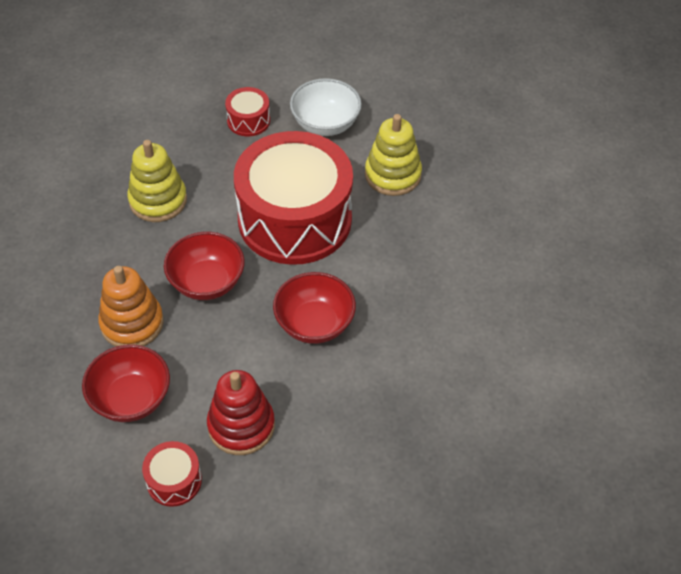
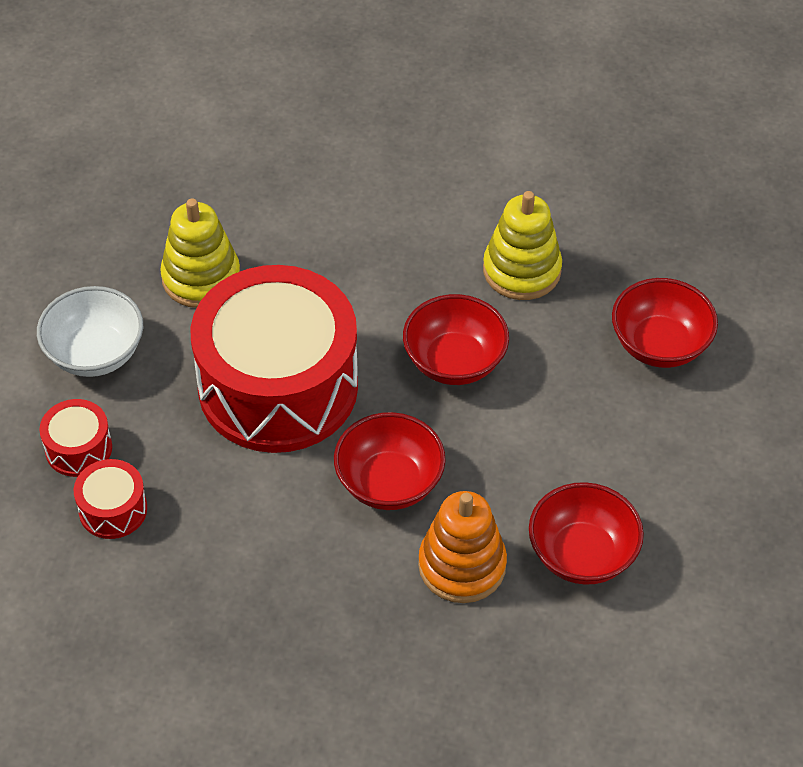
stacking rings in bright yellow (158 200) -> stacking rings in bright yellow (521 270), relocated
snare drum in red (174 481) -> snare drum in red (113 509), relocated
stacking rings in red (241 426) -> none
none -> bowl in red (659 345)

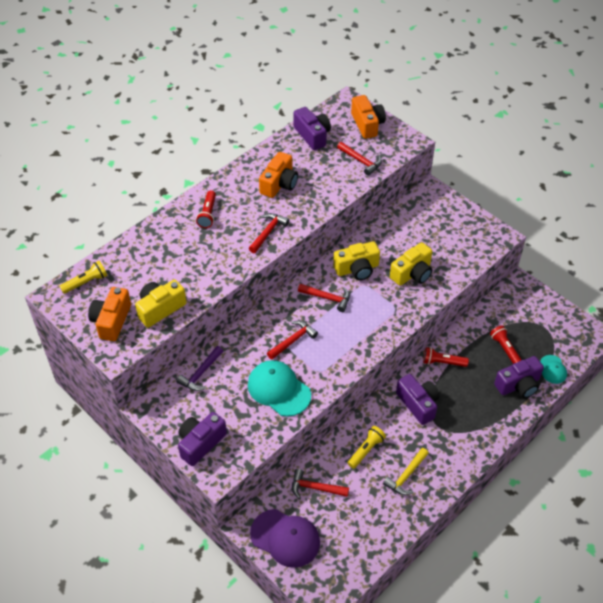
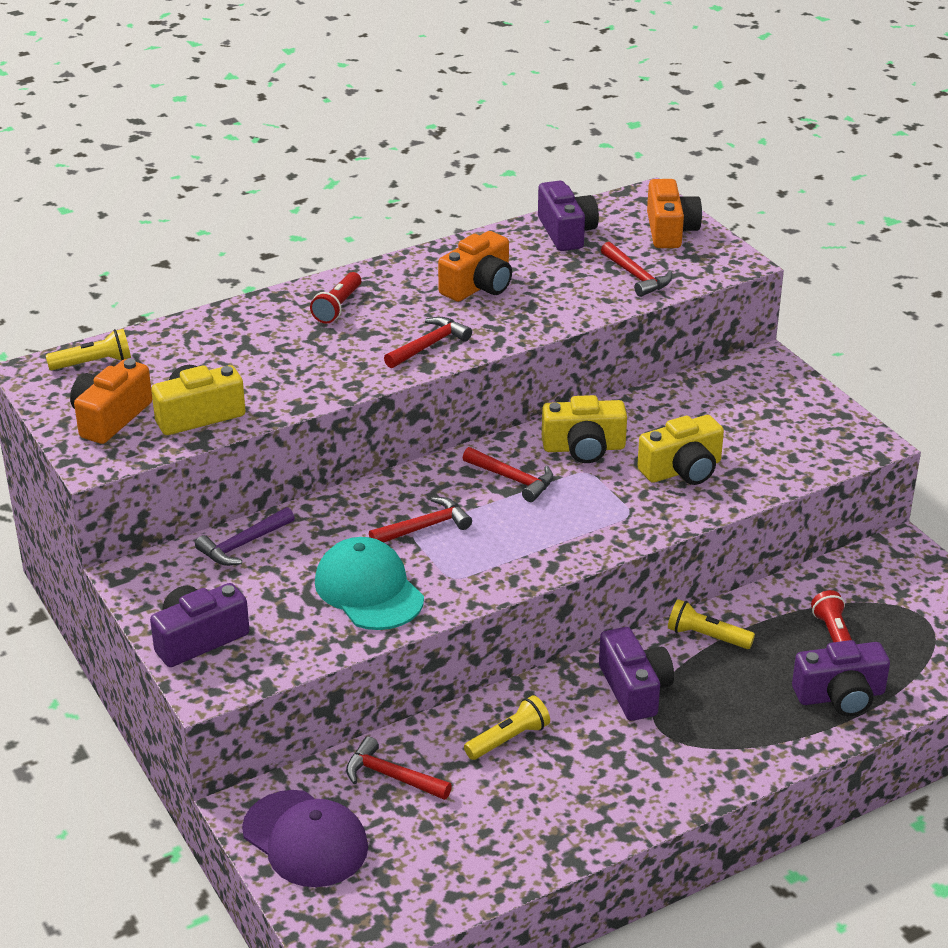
claw hammer in bright yellow (406 476) -> none
flashlight in red (443 362) -> flashlight in bright yellow (706 636)
peaked cap in teal (553 369) -> none

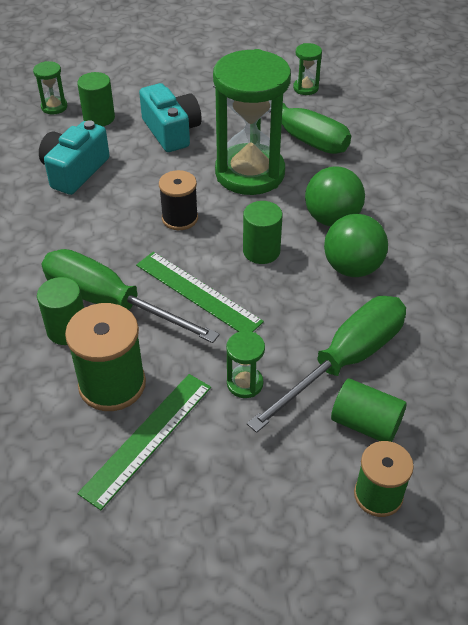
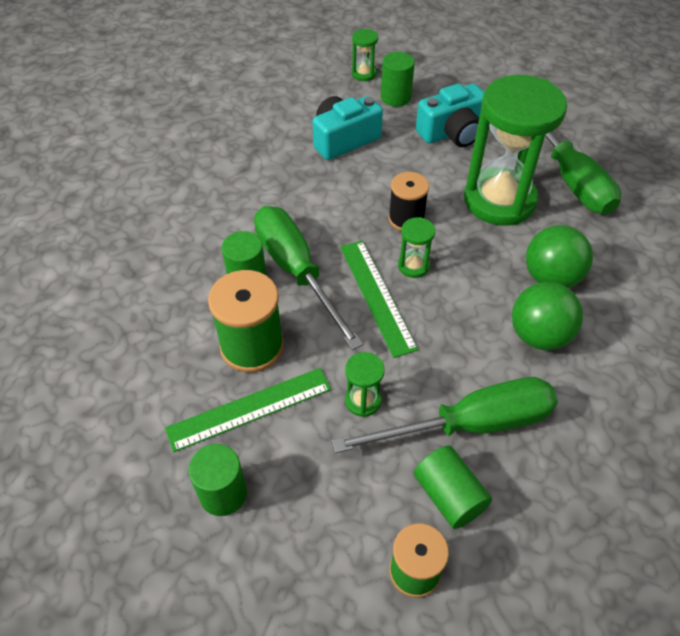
compact camera in teal (171 131) -> compact camera in teal (452 133), 60 degrees clockwise
cylinder shape in leaf-green (261 251) -> cylinder shape in leaf-green (223 493), relocated
hourglass in leaf-green (305 88) -> hourglass in leaf-green (413 266), relocated

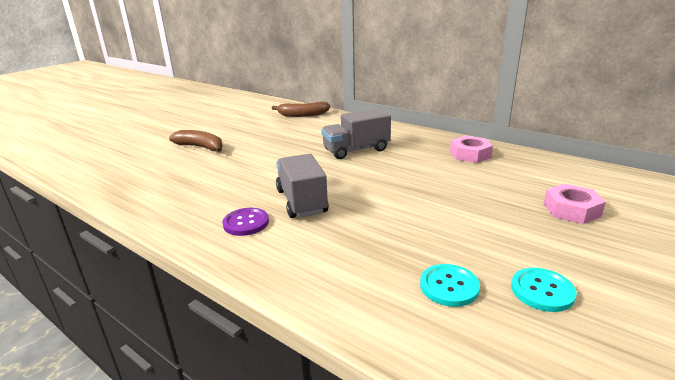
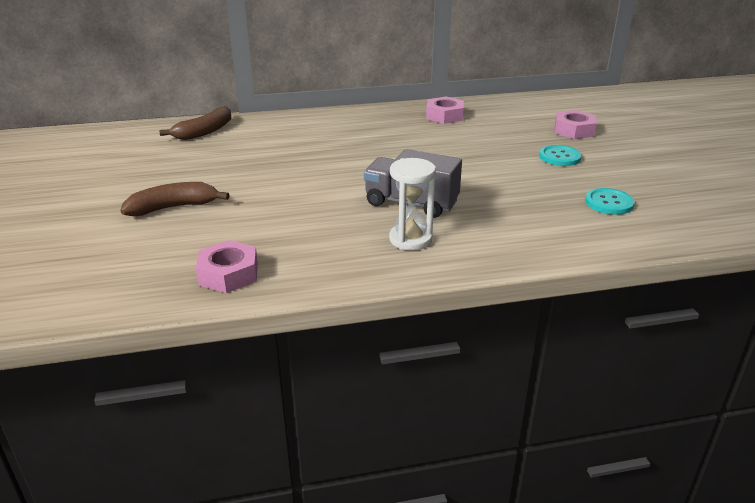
shirt button in royal purple (246 223) -> hourglass in white (410 239)
lorry in gray (356 150) -> none
shirt button in teal (542 291) -> shirt button in teal (559 157), relocated
none -> hex nut in pink (229 274)

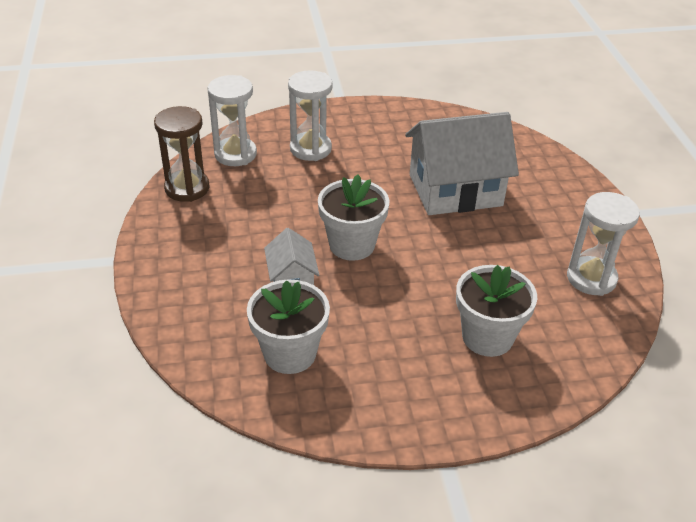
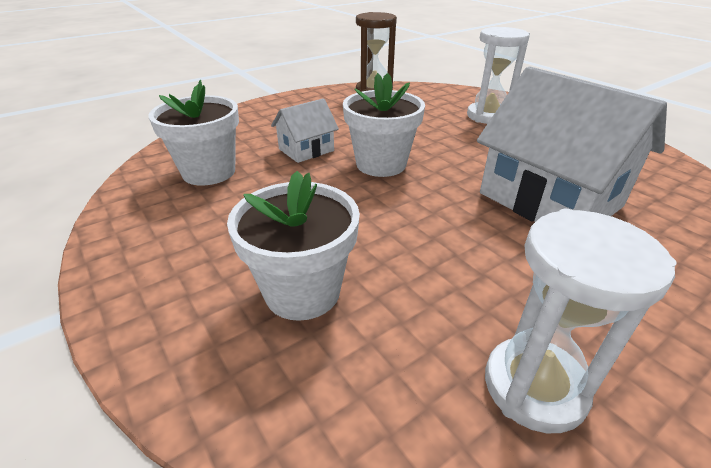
hourglass in white (235 154) -> none

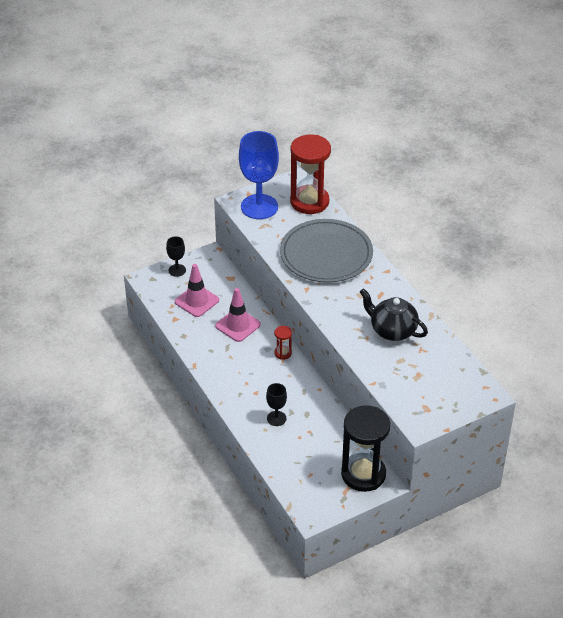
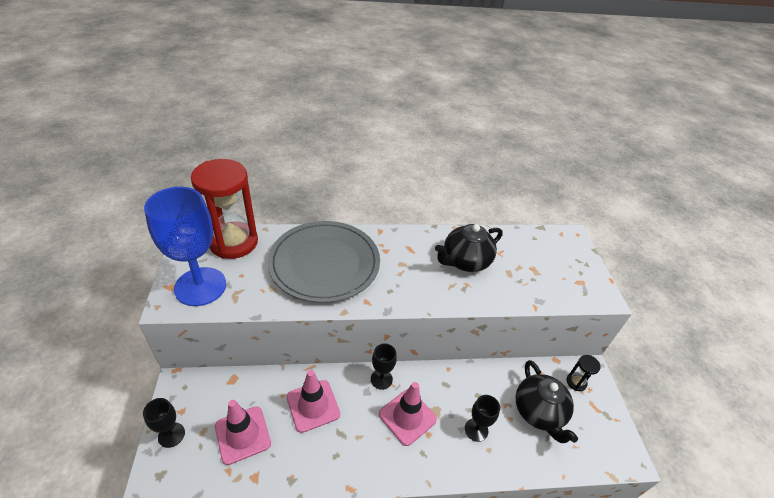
hourglass in red (283 353) -> goblet in jet-black (381 379)
hourglass in jet-black (363 474) -> hourglass in jet-black (576 382), x0.42
none -> road cone in pink (407 417)
none -> teapot in jet-black (538 412)

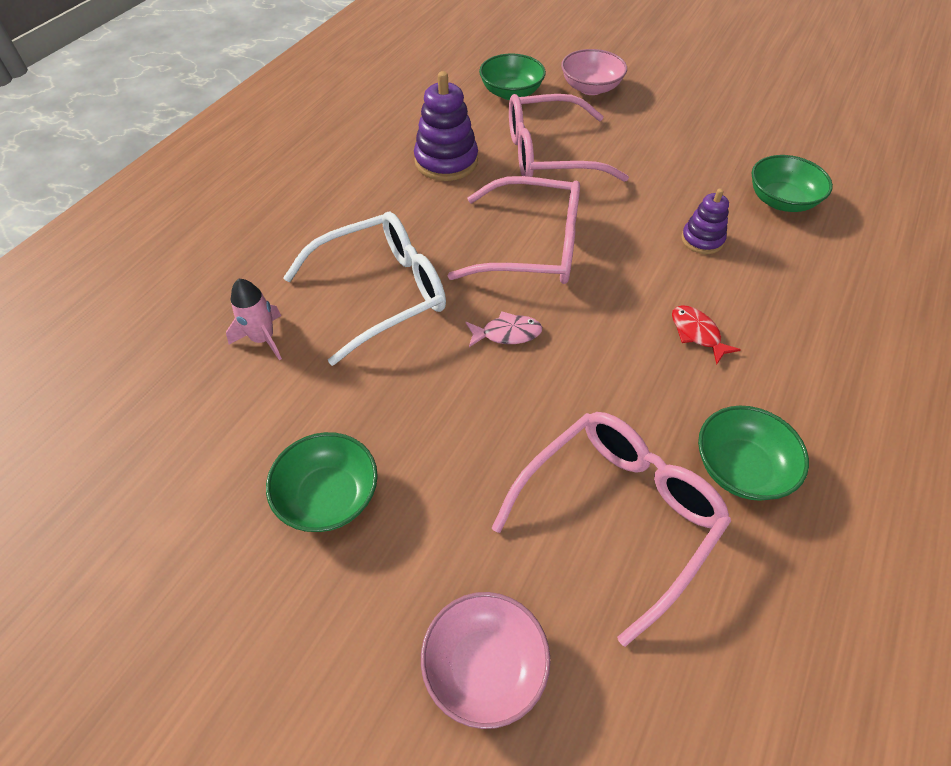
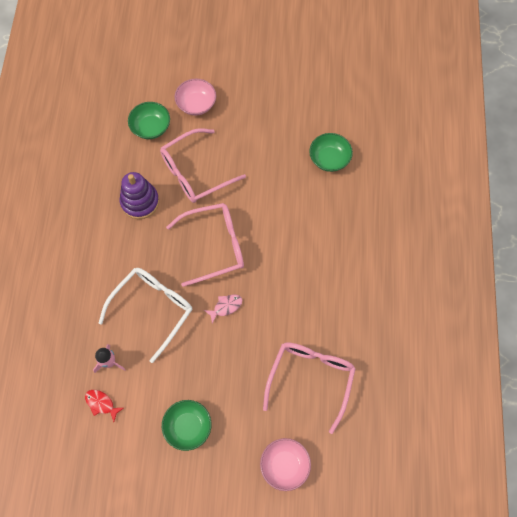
fish figure in red (697 333) -> fish figure in red (101 404), relocated
stacking rings in royal purple (702 240) -> none
bowl in leaf-green (740 468) -> none

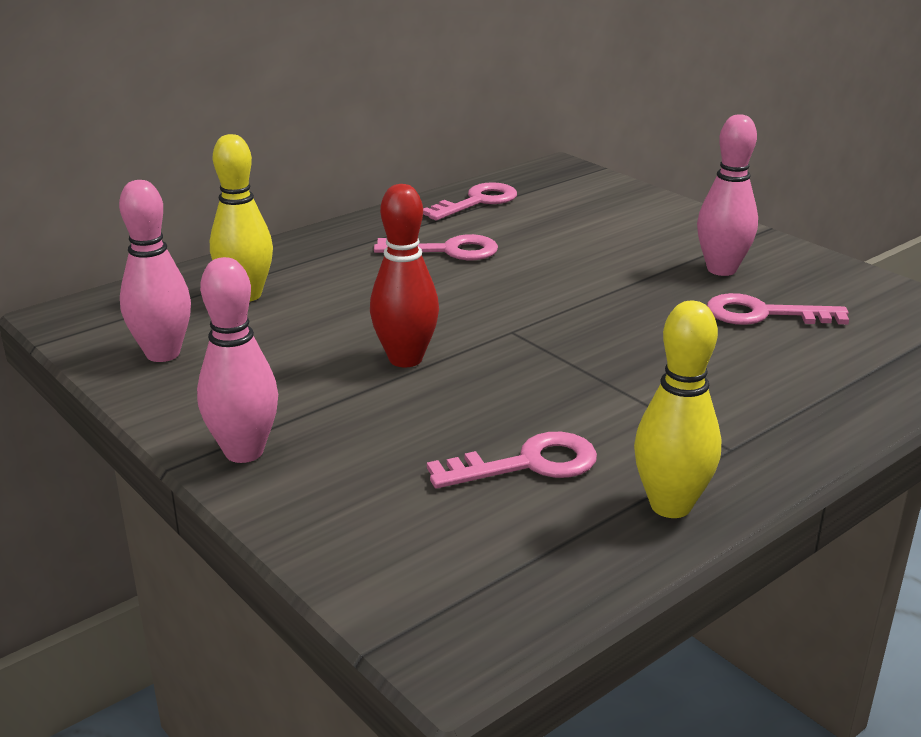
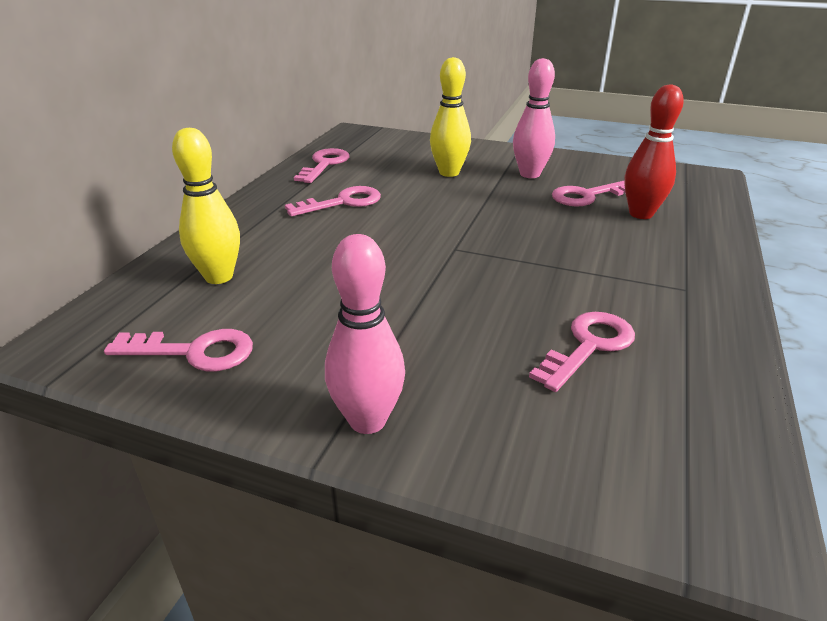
bowling pin in pink (163 354) -> latchkey in pink (194 352)
bowling pin in red (405 359) -> bowling pin in red (641 214), relocated
bowling pin in bright yellow (670 506) -> bowling pin in bright yellow (449 173), relocated

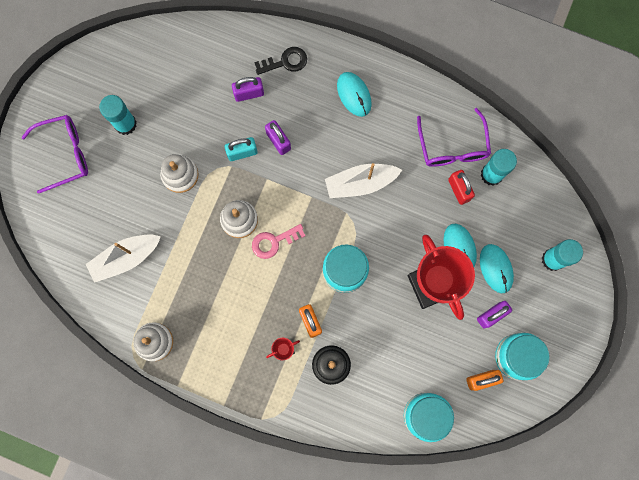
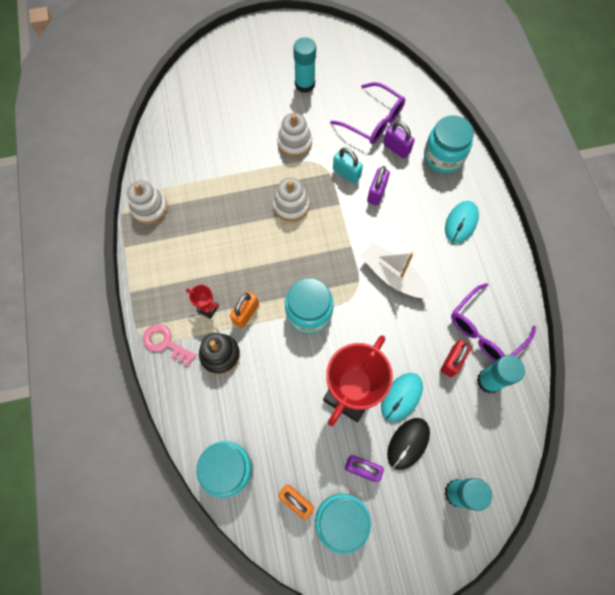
glasses in royal purple (64 154) -> glasses in royal purple (373 120), relocated
toy boat in white (125 258) -> none
latchkey in pink (274 242) -> latchkey in pink (165 343), relocated
latchkey in jet-black (285 62) -> preserve jar in teal (443 157)
PC mouse in teal (496 268) -> PC mouse in jet-black (408 443)

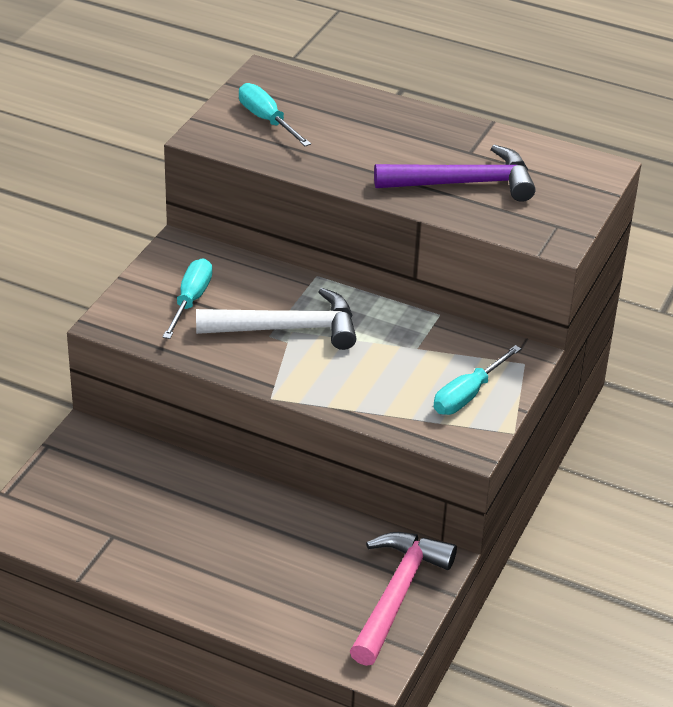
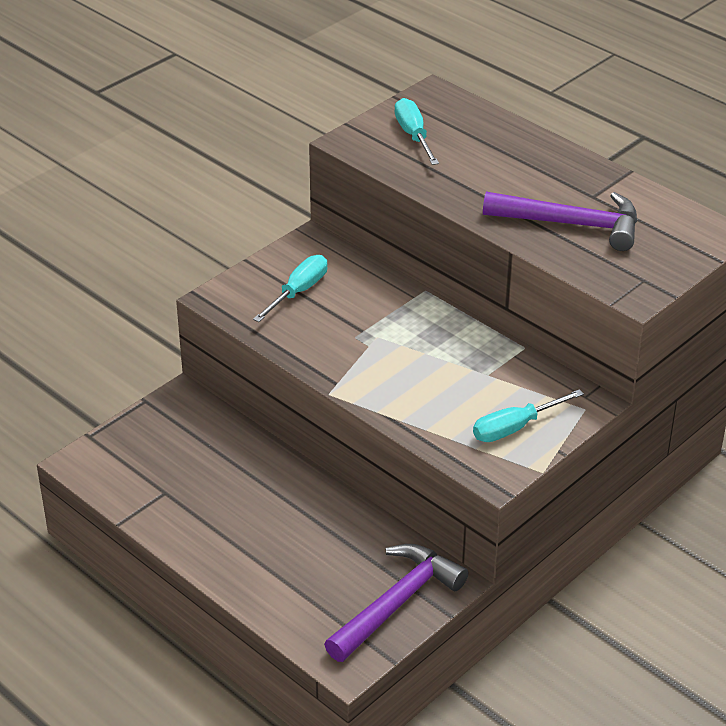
claw hammer in white (287 328) -> none
claw hammer in pink (397 594) -> claw hammer in royal purple (397 603)

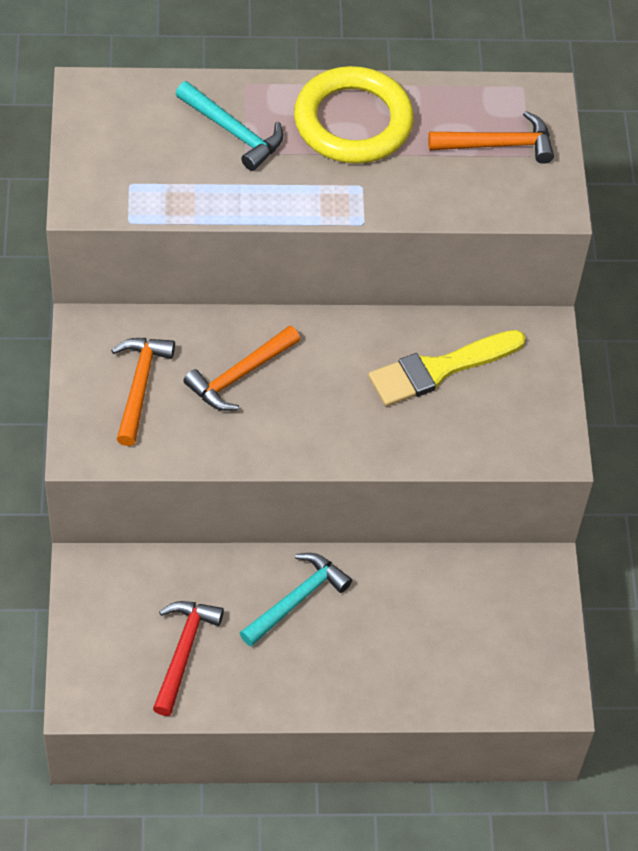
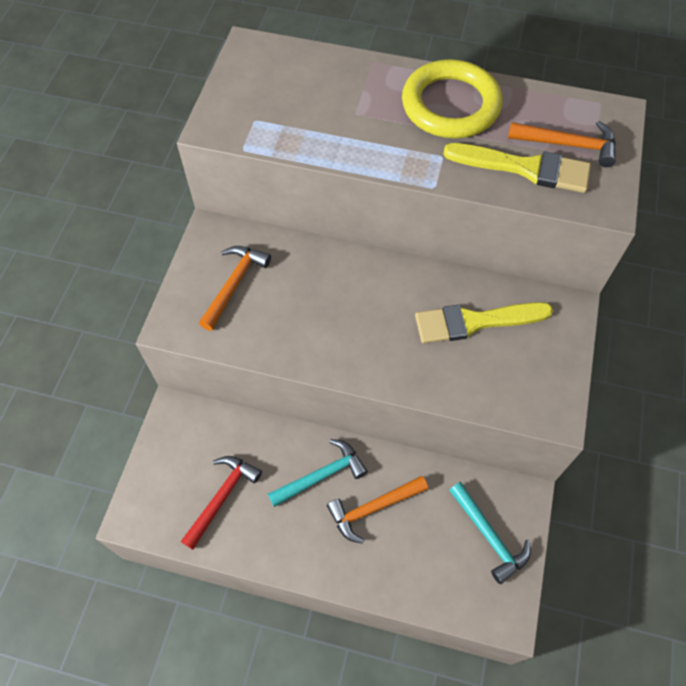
claw hammer in teal (233 132) -> claw hammer in teal (489 536), relocated
claw hammer in bright orange (240 375) -> claw hammer in bright orange (373 508), relocated
none -> brush in bright yellow (525 168)

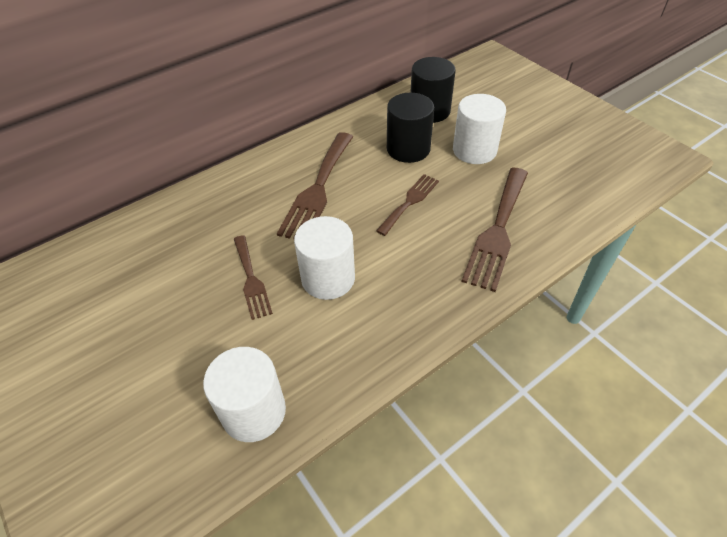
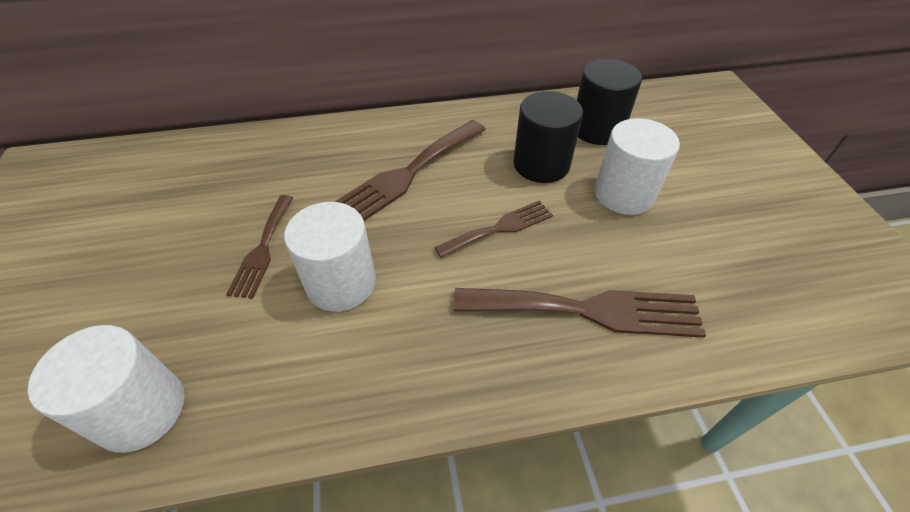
fork in dark brown (497 231) -> fork in dark brown (588 310), 135 degrees counterclockwise

